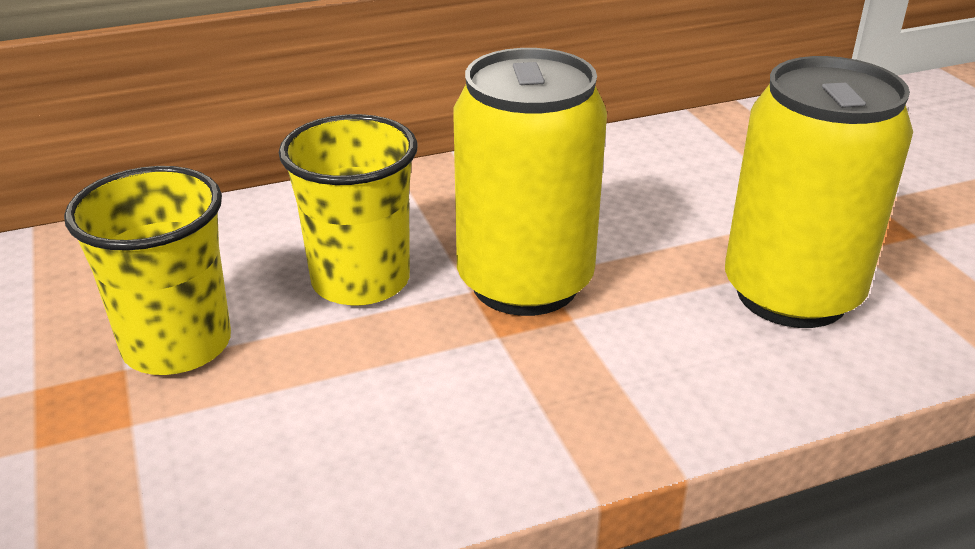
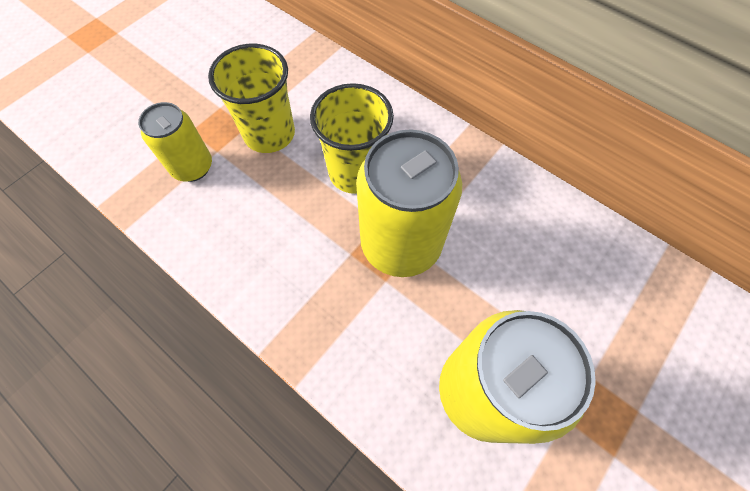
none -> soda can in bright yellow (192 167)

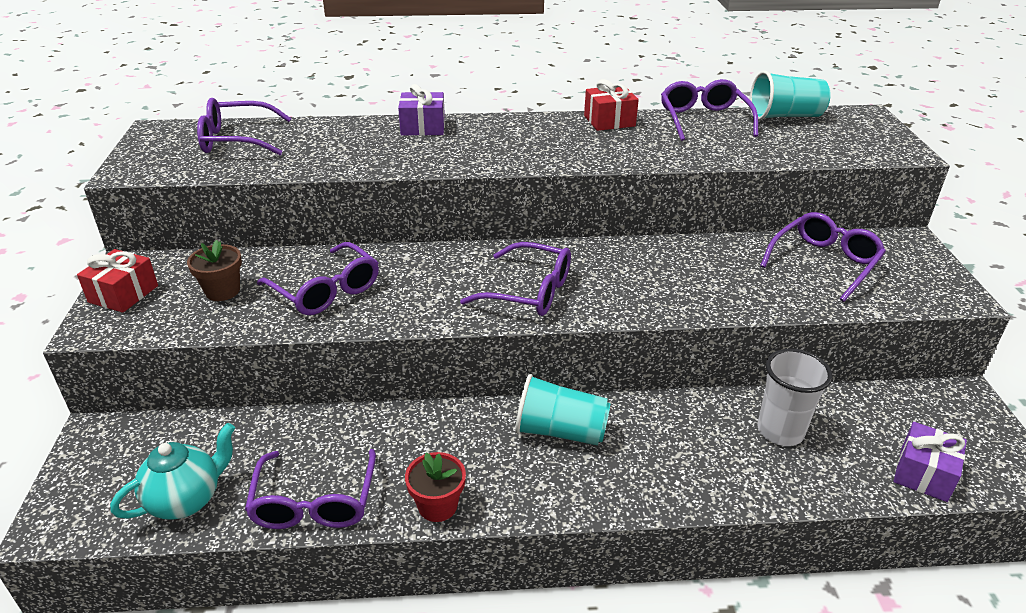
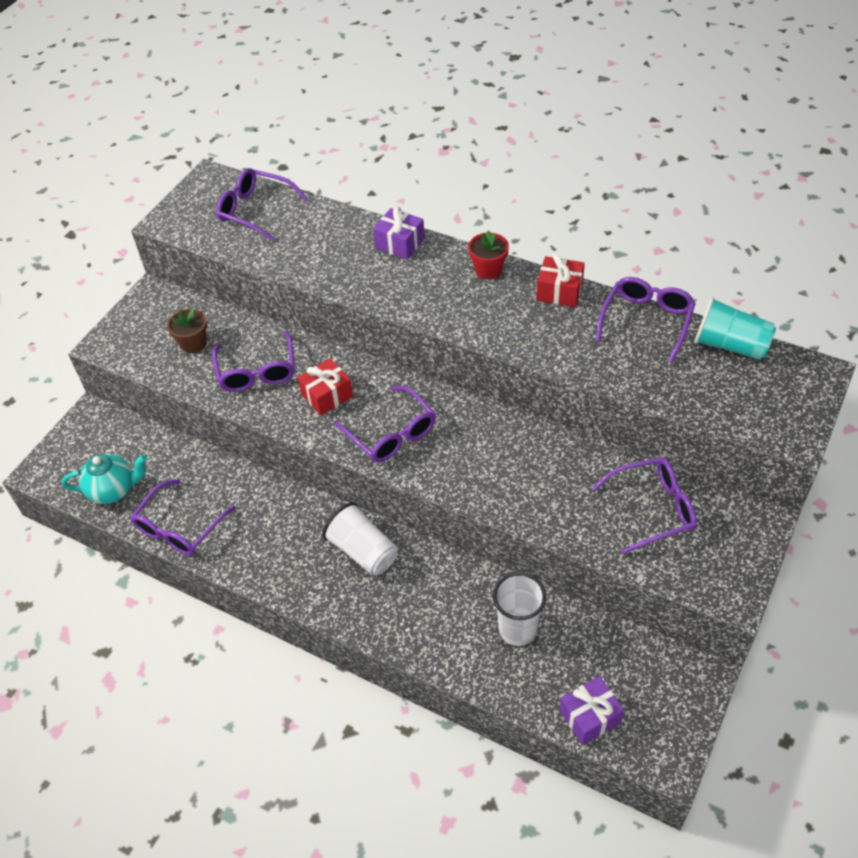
present in red (123 294) -> present in red (327 395), relocated
flower pot in red (437 506) -> flower pot in red (488 270), relocated
beaker in teal (560 431) -> beaker in white (363 551)

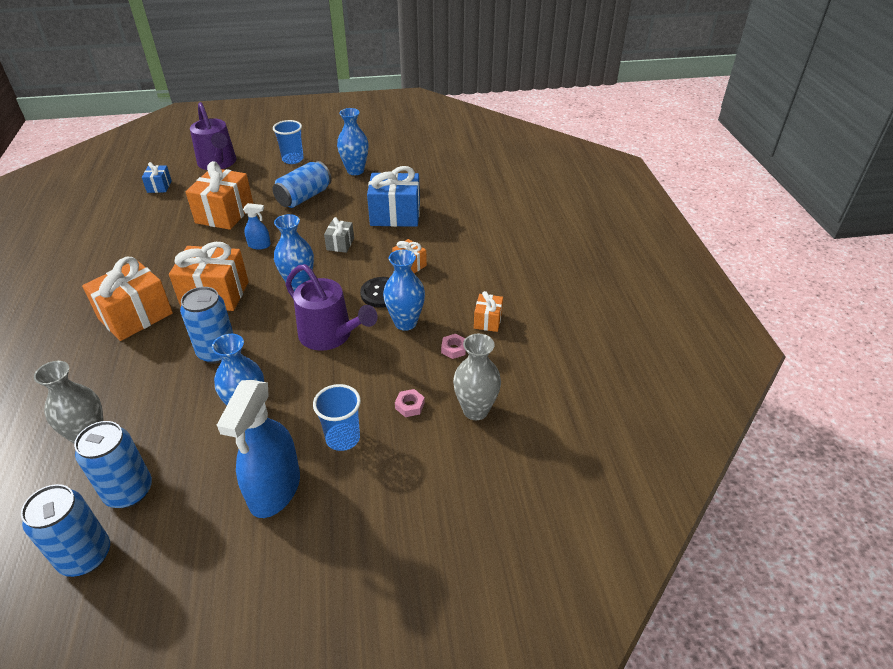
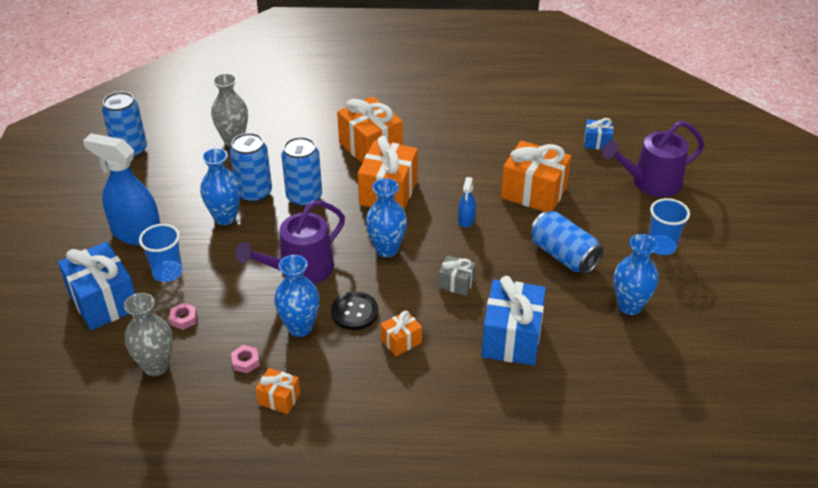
soda can in royal blue (129 491) -> soda can in royal blue (254 193), relocated
none -> present in royal blue (103 301)

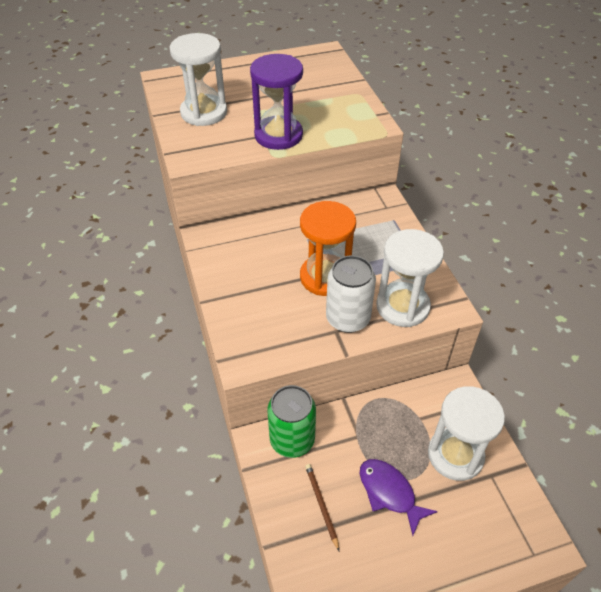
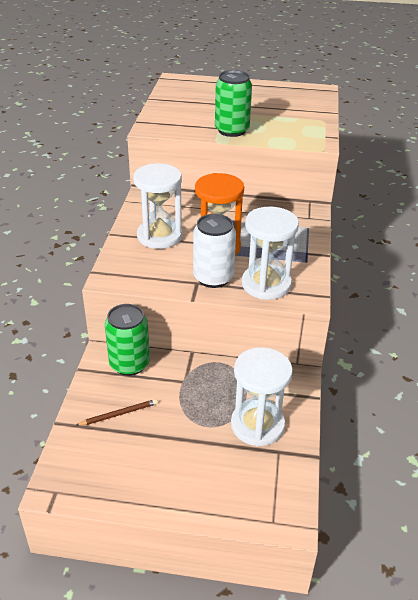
hourglass in white (204 113) -> hourglass in white (159 236), relocated
hourglass in royal purple (278 135) -> soda can in leaf-green (232 130)
wooden pencil in dark brown (321 505) -> wooden pencil in dark brown (119 414), 60 degrees clockwise
fish figure in royal purple (389 493) -> none

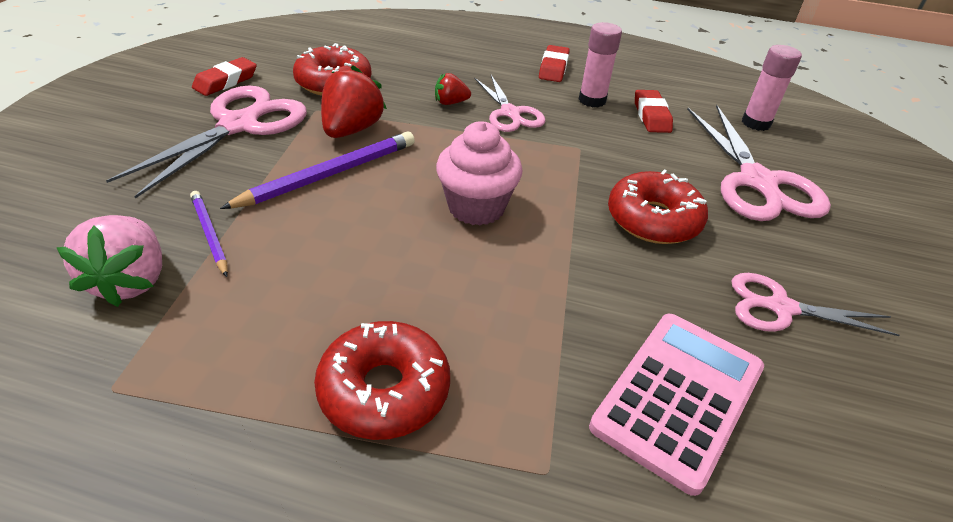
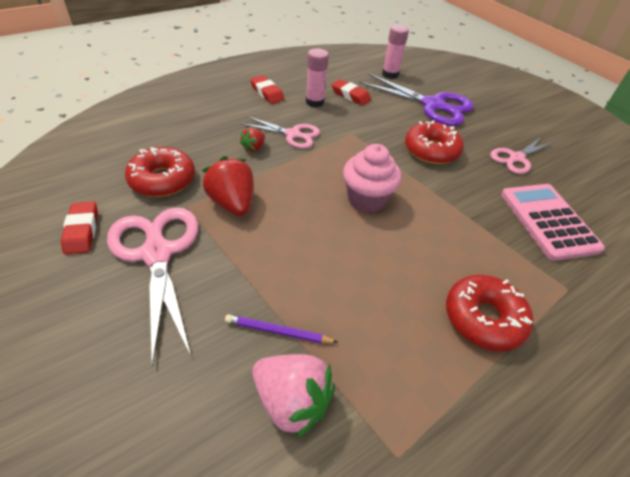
wooden pencil in royal purple (329 174) -> none
scissors in pink (758 182) -> scissors in royal purple (433 105)

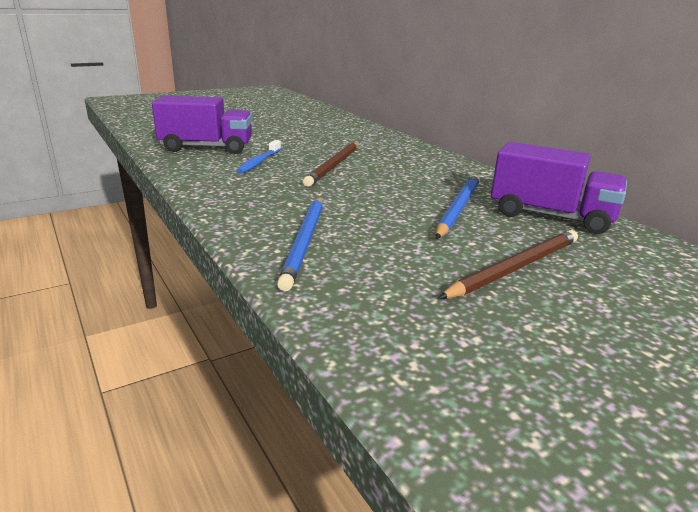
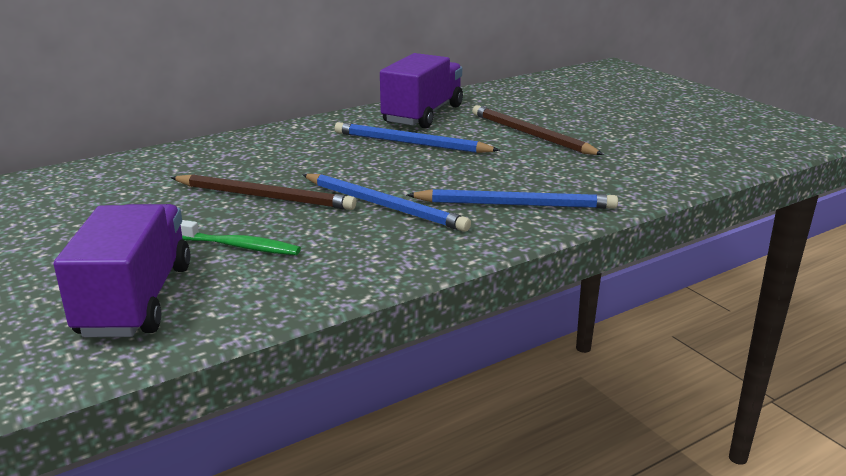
toothbrush in royal blue (259 162) -> toothbrush in leaf-green (238 246)
none -> wooden pencil in royal blue (383 205)

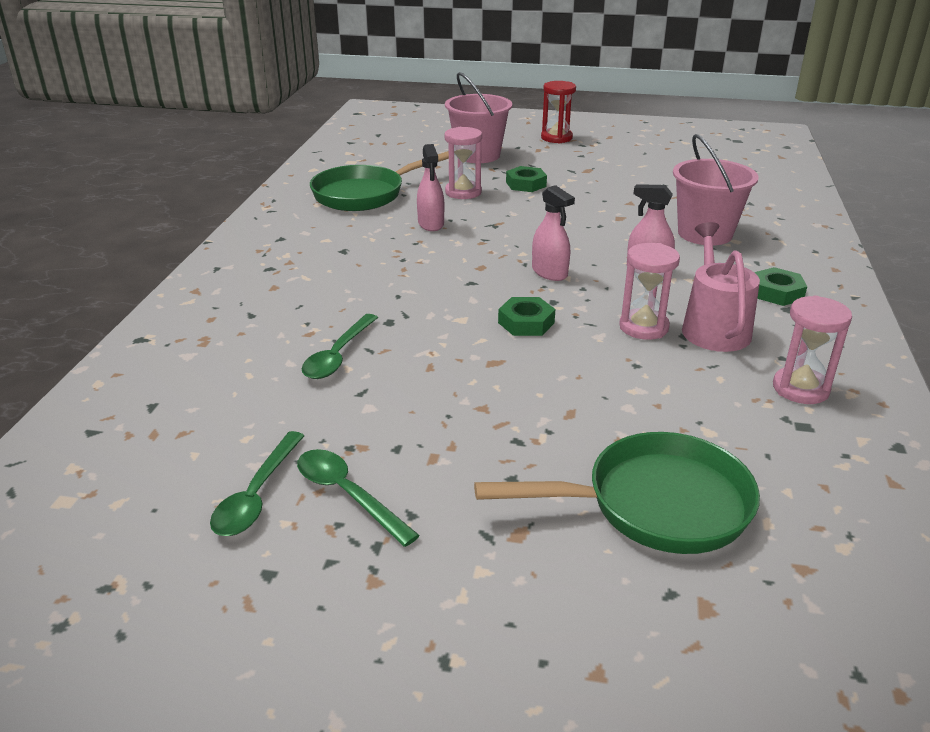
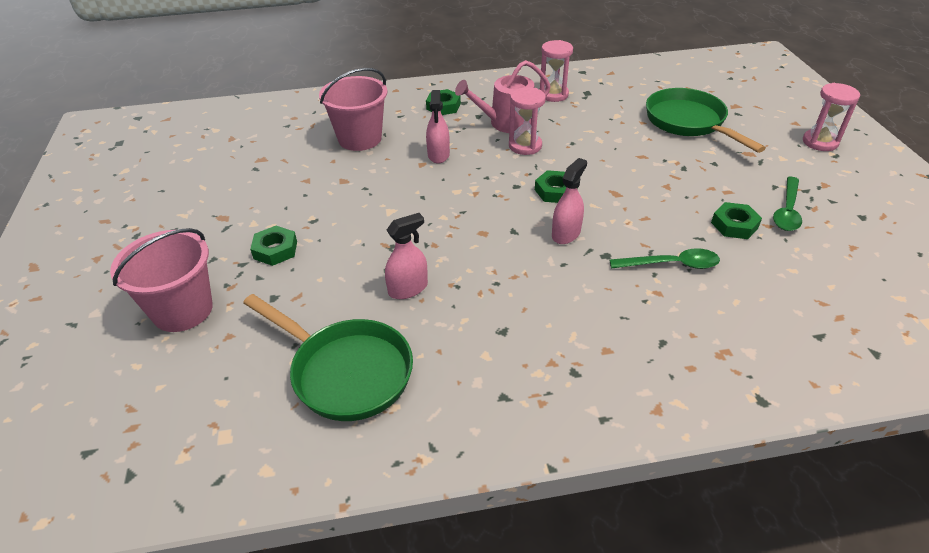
spoon in leaf-green (257 495) -> none
hourglass in pink (463 192) -> hourglass in pink (820 142), relocated
spray bottle in pink (549 272) -> spray bottle in pink (566 234), relocated
hourglass in red (556 138) -> none
none -> hex nut in leaf-green (734 225)

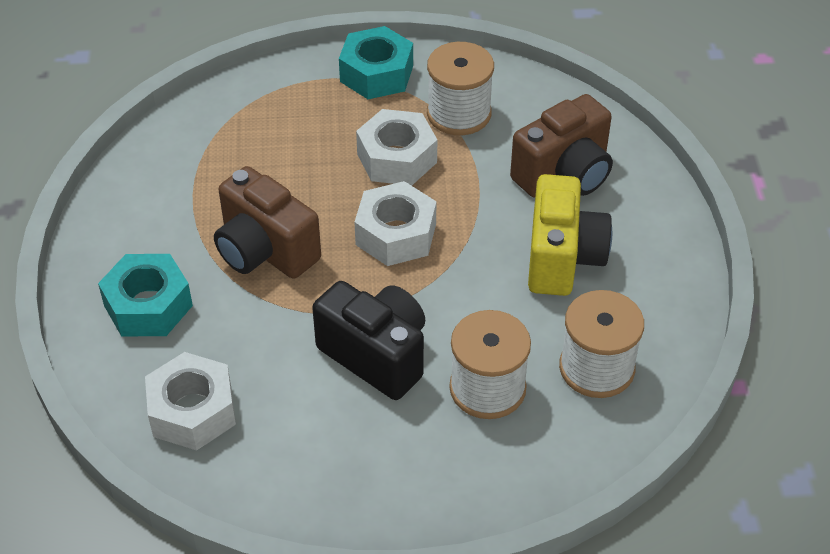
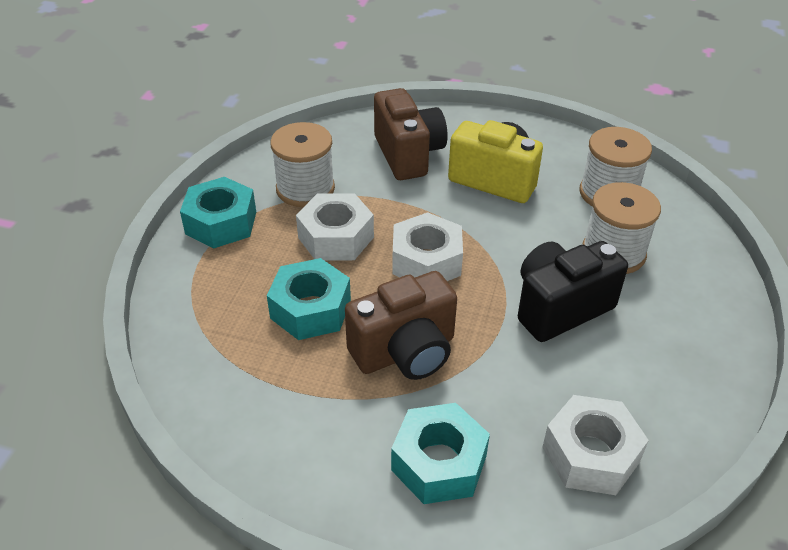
none -> hex nut in teal (310 309)

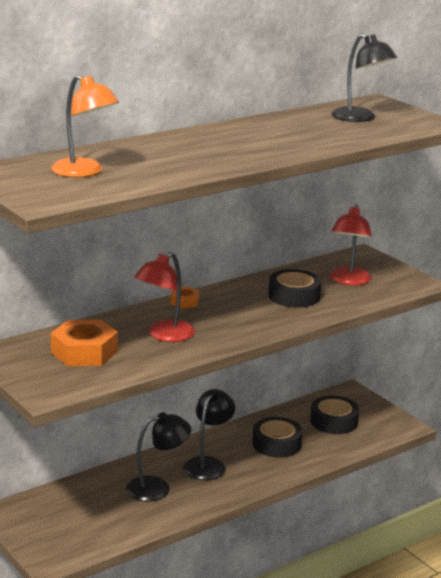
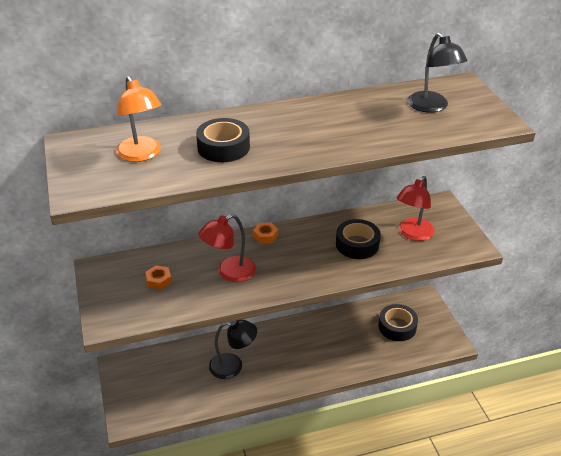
hex nut in bright orange (84 352) -> hex nut in bright orange (159 280), x0.51
desk lamp in jet-black (208 464) -> none
tape in jet-black (276 444) -> tape in jet-black (223 147), relocated

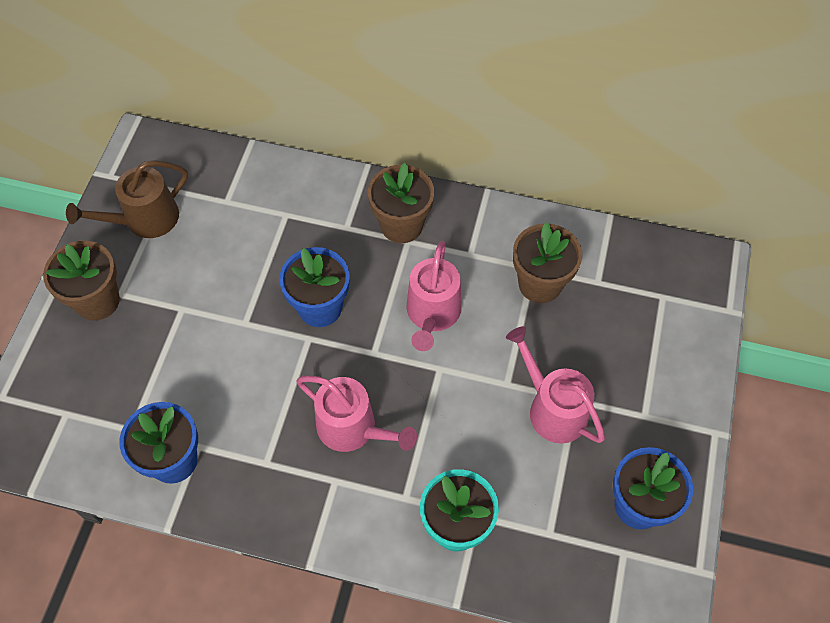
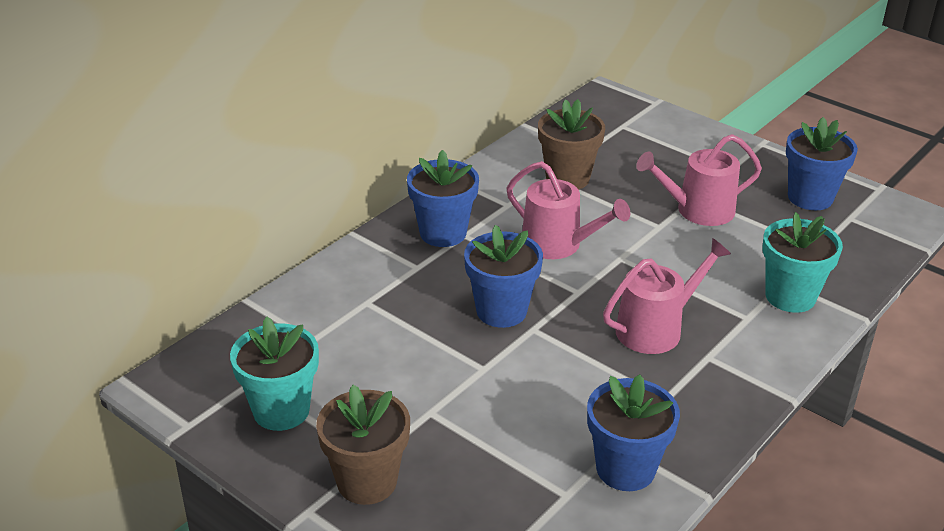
watering can in dark brown (145 219) -> flower pot in teal (281 410)
flower pot in dark brown (401 225) -> flower pot in royal blue (443 233)

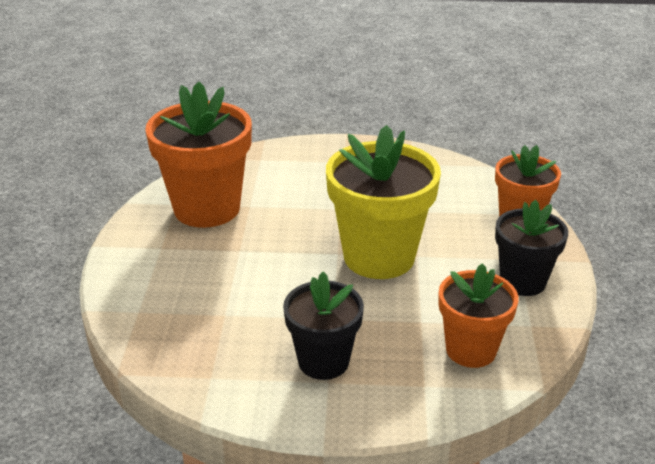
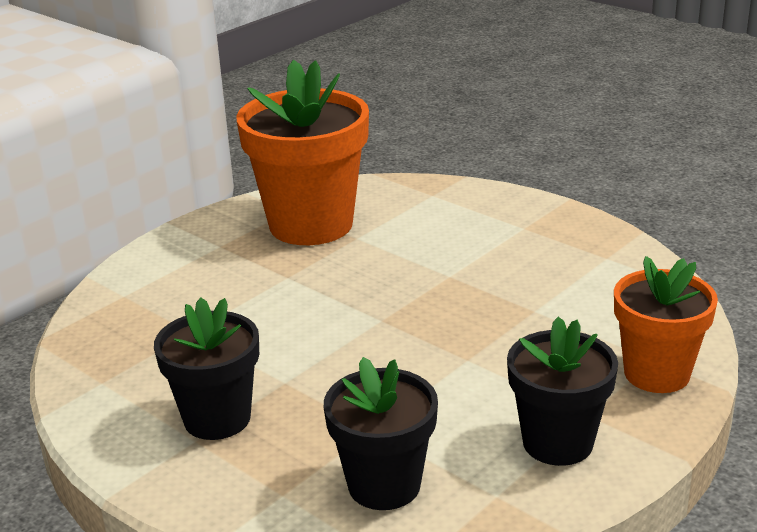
flower pot in bright yellow (379 257) -> none
flower pot in bright orange (471 350) -> flower pot in jet-black (384 485)

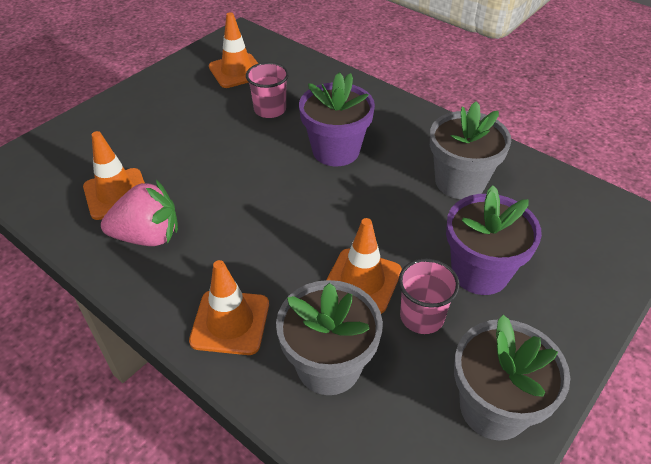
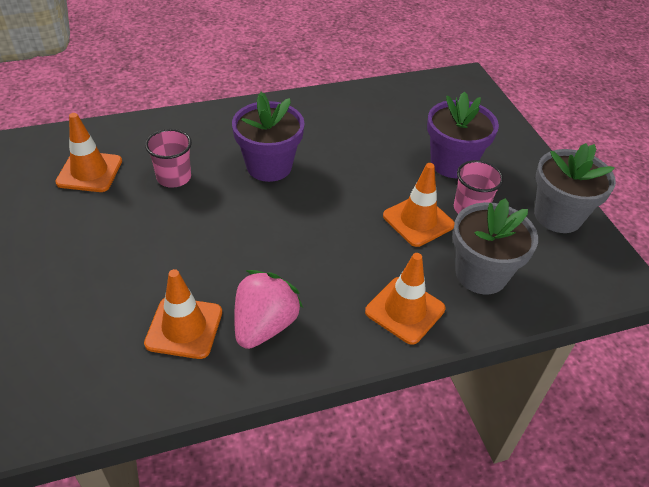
flower pot in gray (460 182) -> none

